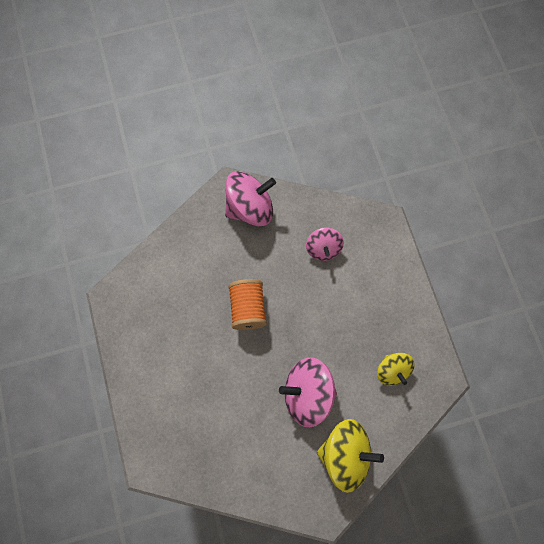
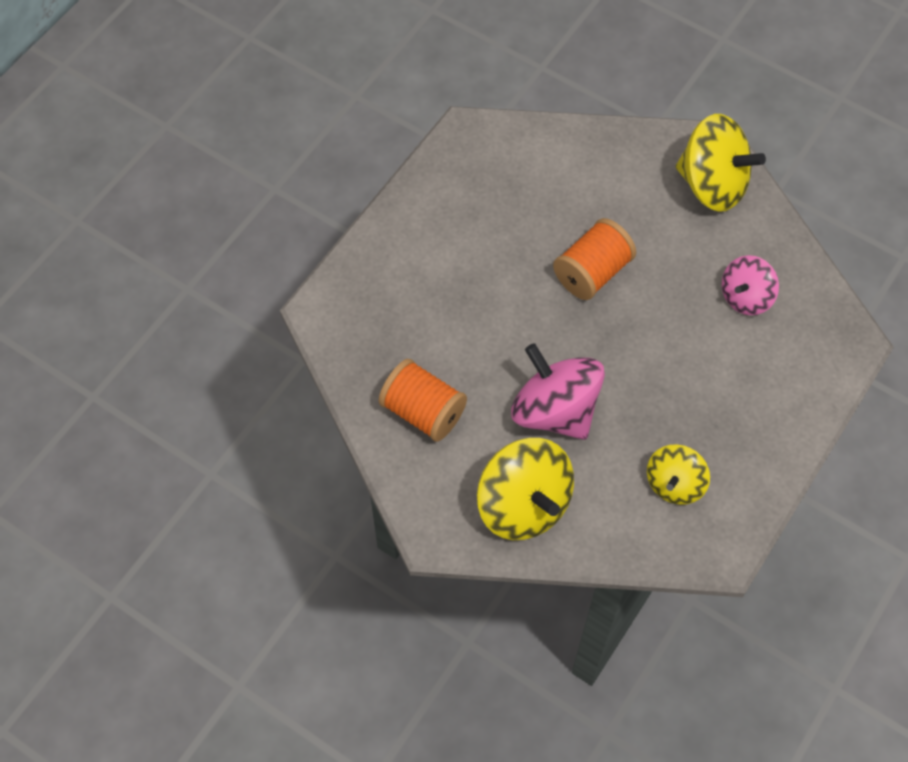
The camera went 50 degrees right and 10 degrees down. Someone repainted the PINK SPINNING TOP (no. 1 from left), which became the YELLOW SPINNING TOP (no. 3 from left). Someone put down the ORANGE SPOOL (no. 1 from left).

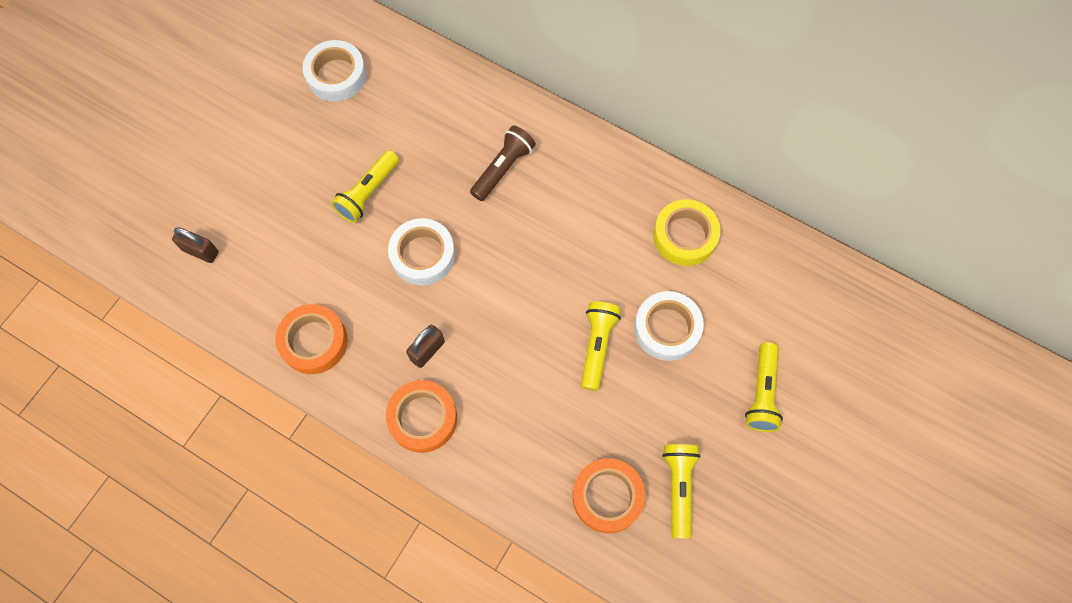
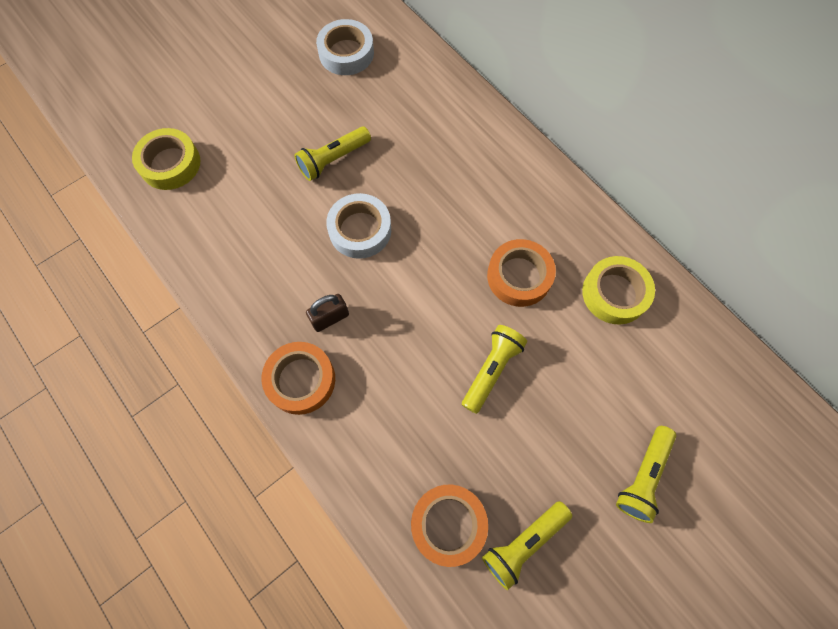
The camera went 20 degrees right and 0 degrees up. Someone swapped the BROWN PADLOCK (no. 1 from left) for the YELLOW TAPE (no. 1 from left). Someone carried the ORANGE TAPE (no. 1 from left in the first image). Someone took away the BROWN FLASHLIGHT. Someone took away the WHITE TAPE (no. 3 from left). Someone rotated the YELLOW FLASHLIGHT (no. 3 from left) by 150 degrees counterclockwise.

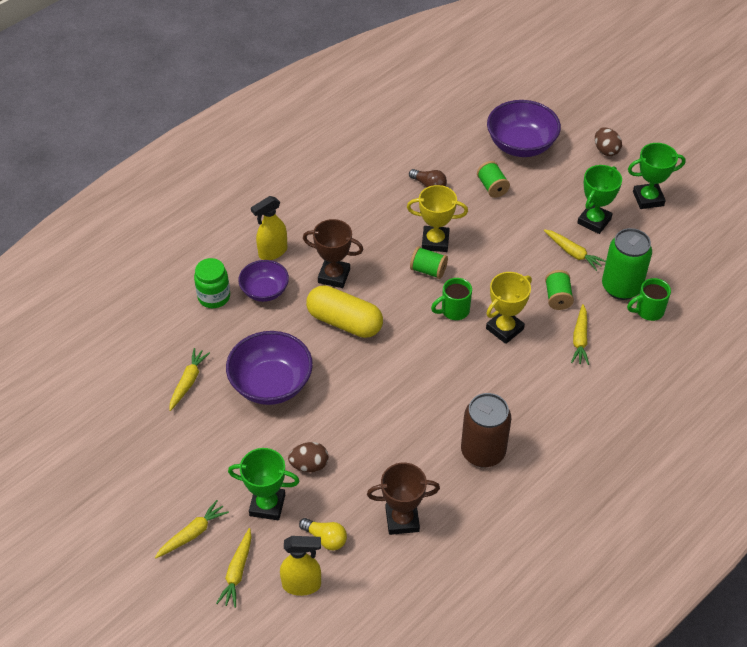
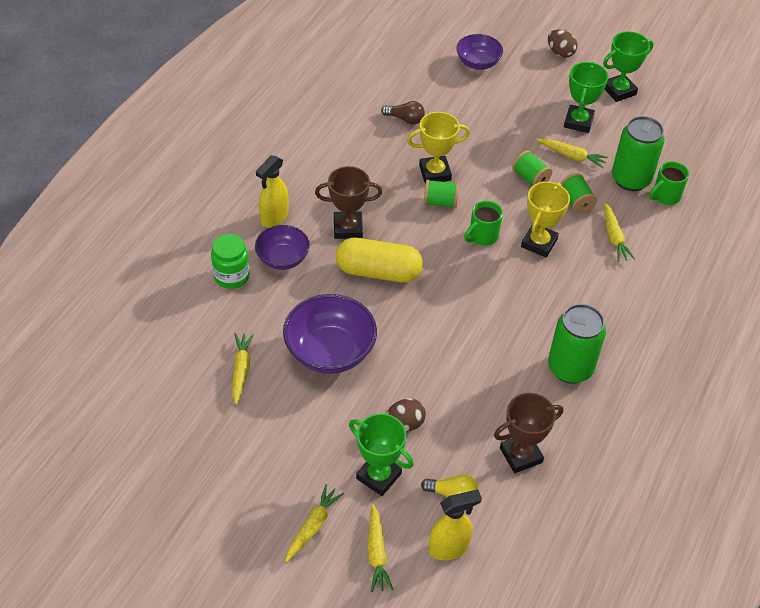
The camera went 20 degrees left and 0 degrees up. Someone rotated the GREEN TROPHY (no. 1 from left) by 45 degrees clockwise. Someone repainted the BROWN CAN, which became the GREEN CAN (no. 1 from left). Someone carried the GREEN SPOOL (no. 2 from left). Someone scaled the PURPLE BOWL (no. 3 from left) by 0.62.

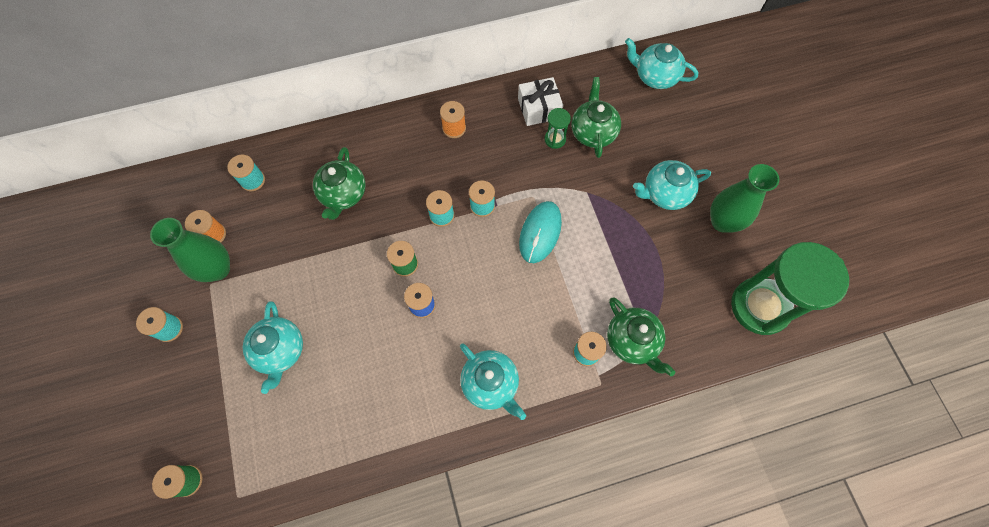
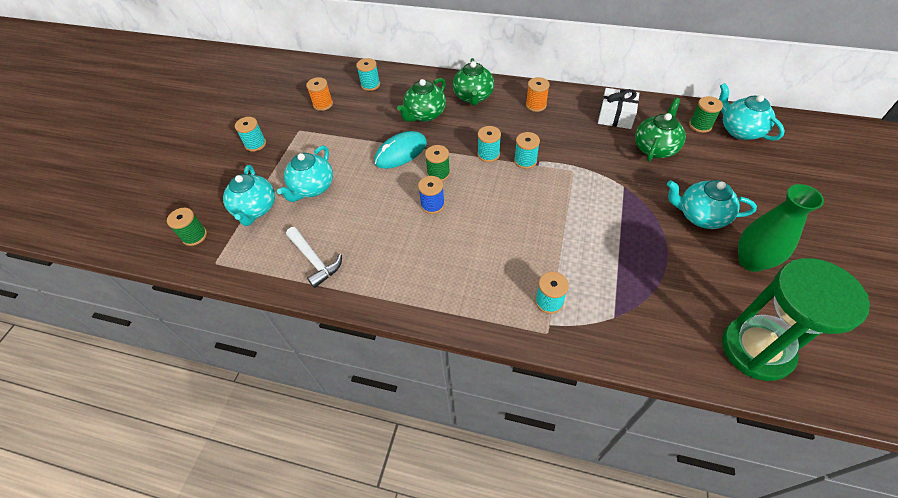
The camera went 35 degrees right and 15 degrees down. Someone took away the GREEN VASE (no. 1 from left). Someone carried the TURQUOISE TEAPOT (no. 2 from left in the first image). Someone carried the TURQUOISE MOUSE. Someone took away the GREEN HOURGLASS (no. 1 from left). Someone carried the GREEN TEAPOT (no. 3 from left in the first image). Someone put down the WHITE HAMMER. Someone put down the GREEN SPOOL (no. 3 from left).

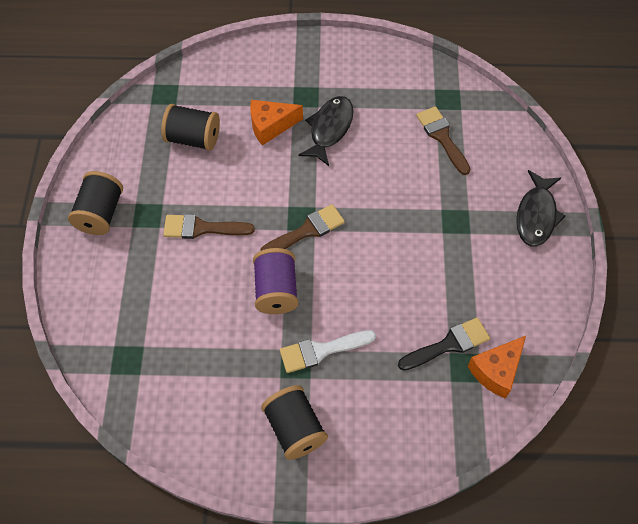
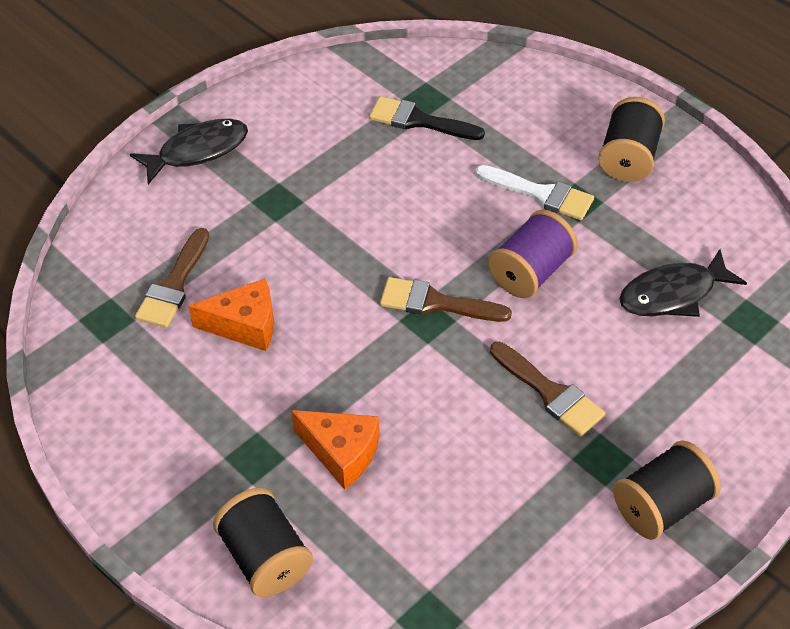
The camera went 135 degrees left and 10 degrees down. Someone carried the BLACK SPOOL (no. 2 from left in the first image). Someone carried the BLACK FISH (no. 1 from left in the first image). Someone carried the ORANGE CHEESE (no. 2 from left in the first image).

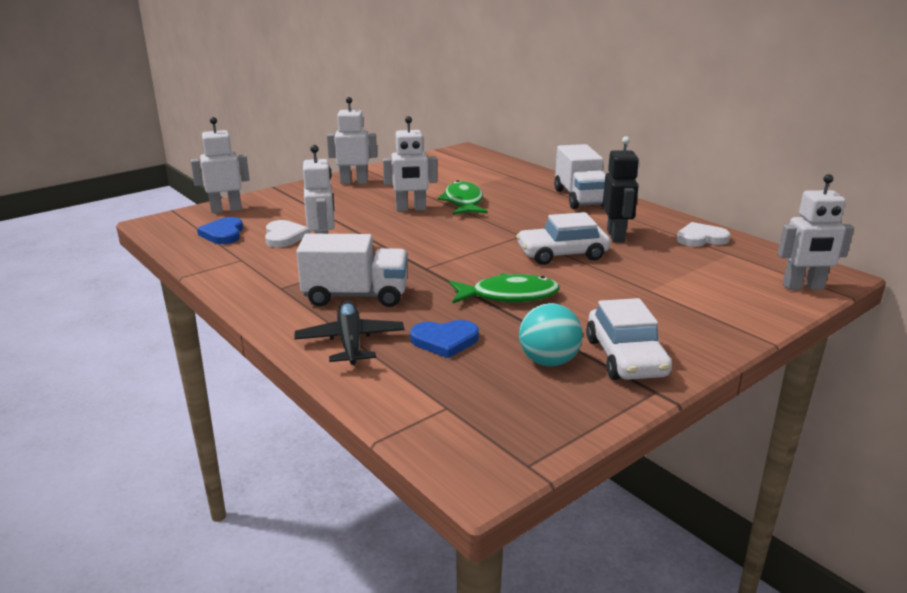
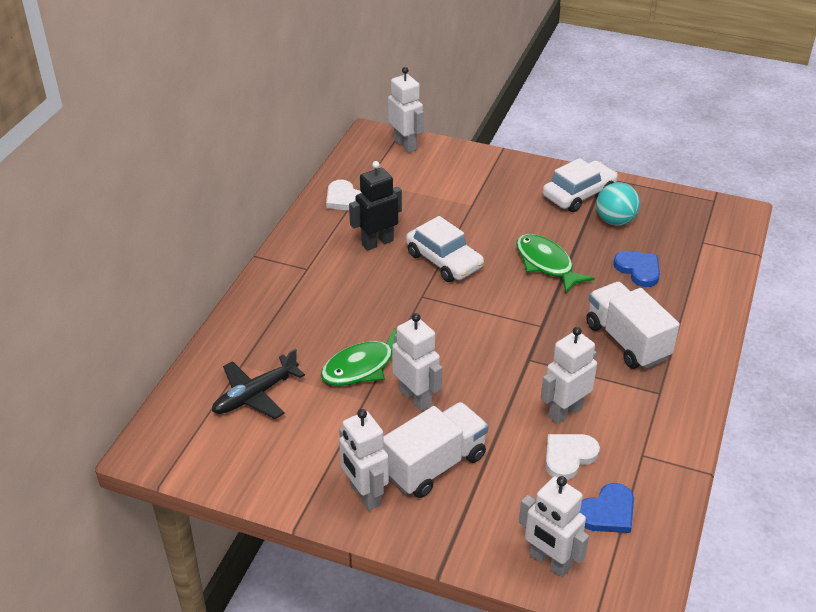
The camera went 120 degrees left and 15 degrees up. Someone carried the BLACK PLANE. Someone carried the WHITE TRUCK (no. 2 from left in the first image).

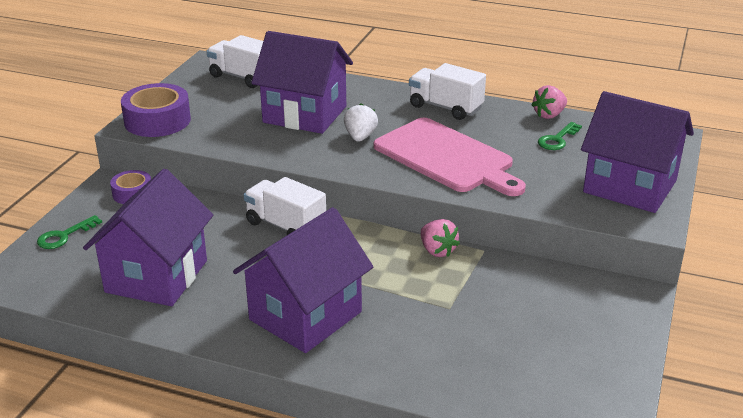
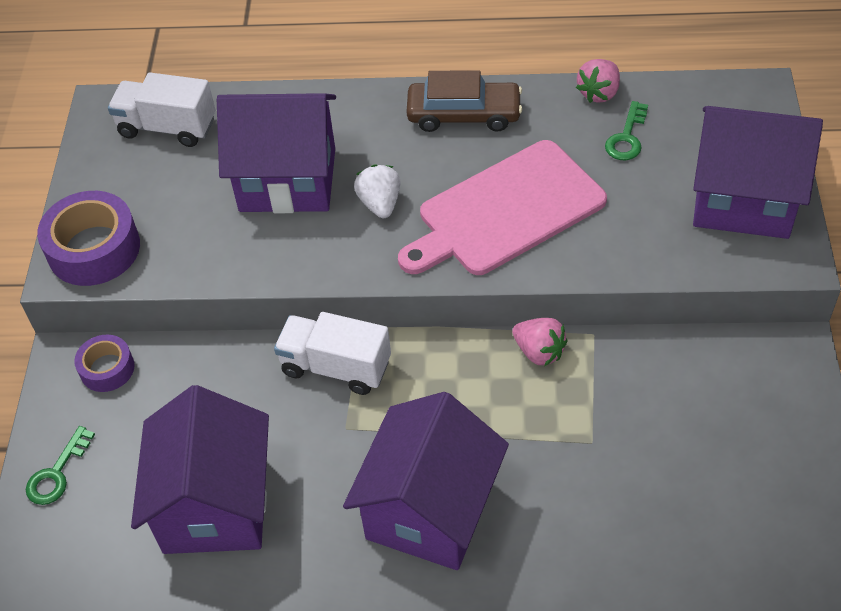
The camera went 15 degrees left and 20 degrees up. Someone rotated the PINK CUTTING BOARD by 120 degrees clockwise. Someone swapped the WHITE TRUCK (no. 3 from left) for the BROWN CAR.

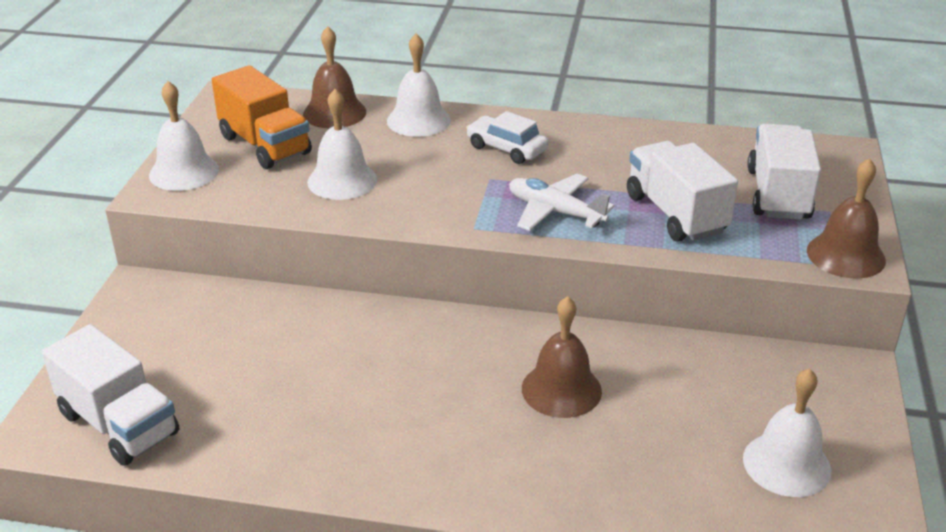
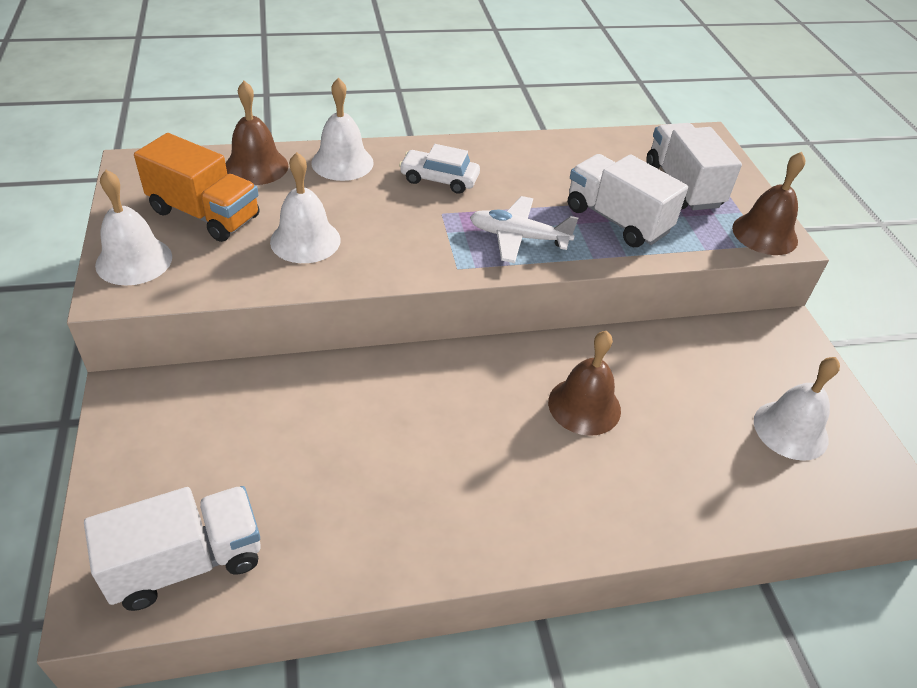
The camera went 25 degrees left and 10 degrees up. Someone rotated the WHITE TRUCK (no. 1 from left) by 45 degrees counterclockwise.

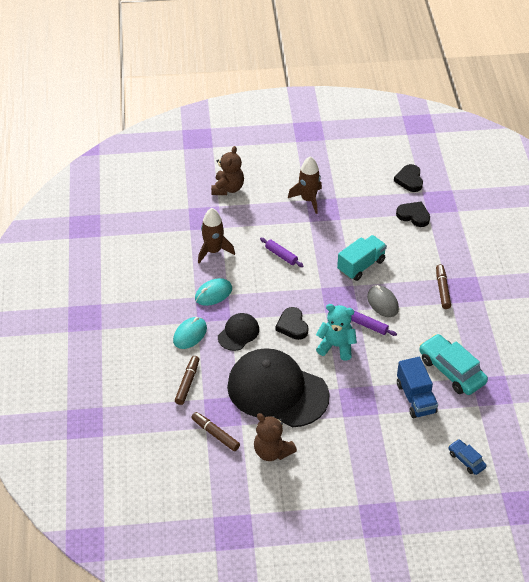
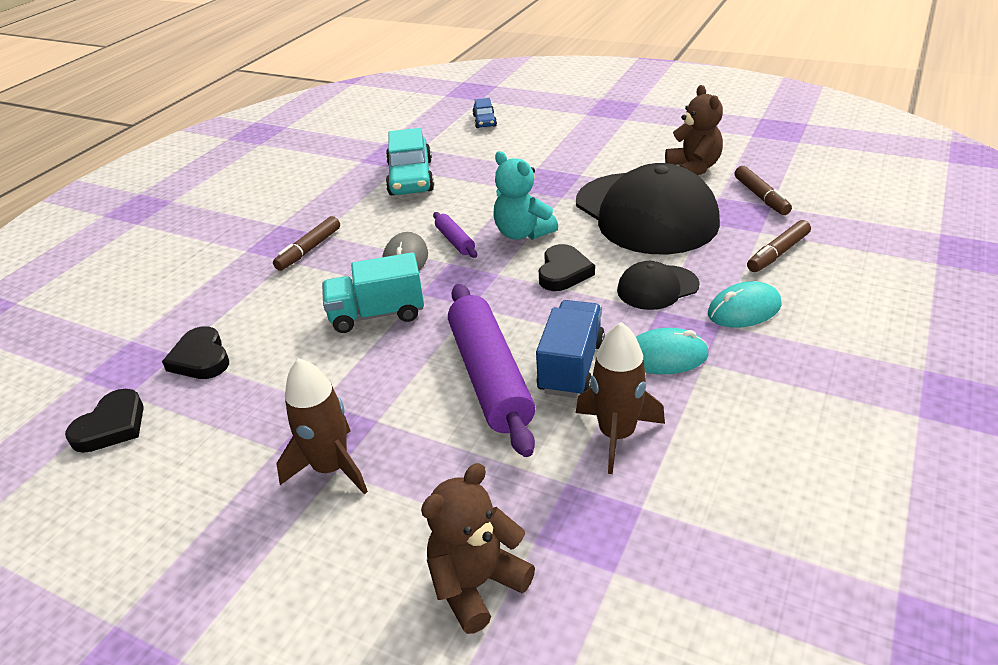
The camera went 145 degrees left and 10 degrees down. Someone scaled the PURPLE ROLLING PIN (no. 1 from left in the first image) by 2.16. Someone carried the BLUE TRUCK.

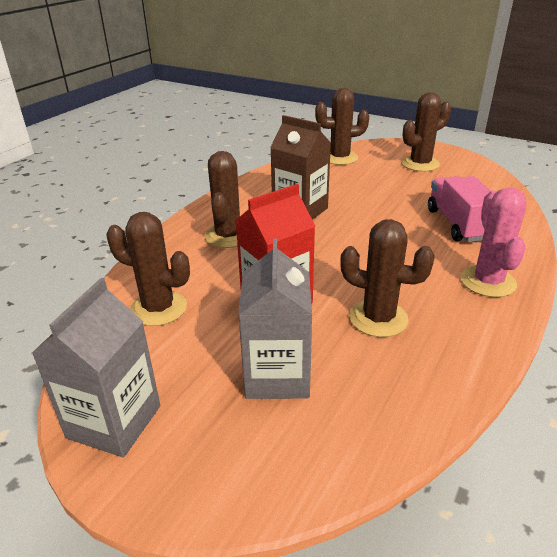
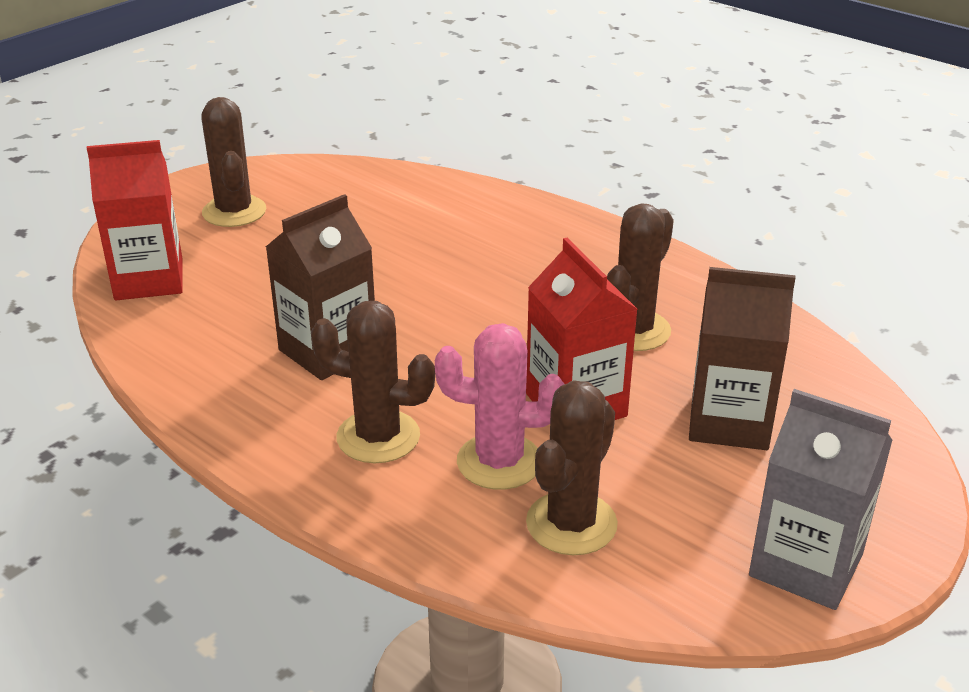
The camera went 80 degrees left and 0 degrees up. Someone repainted the GREY CARTON (no. 2 from left), which became the BROWN CARTON (no. 2 from left). Someone swapped the BROWN CACTUS (no. 3 from left) for the RED CARTON (no. 1 from left). Someone took away the PINK TRUCK. Someone carried the PINK CACTUS.

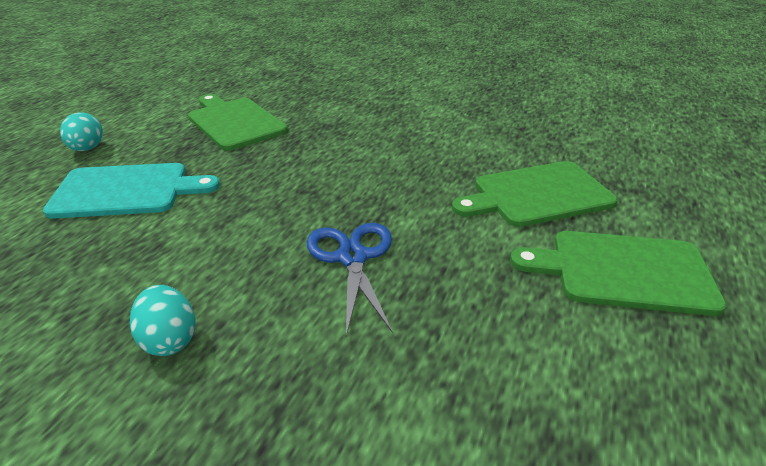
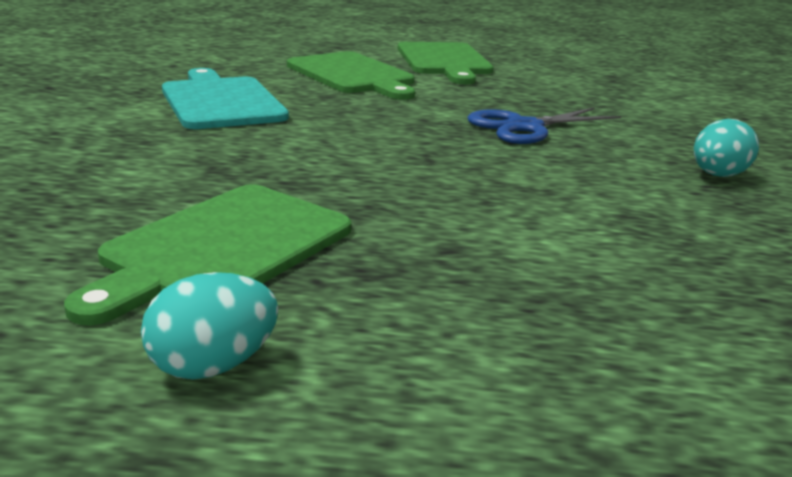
The camera went 110 degrees left and 10 degrees down. Someone carried the TURQUOISE CUTTING BOARD. Someone carried the TURQUOISE EGG (no. 1 from left).

